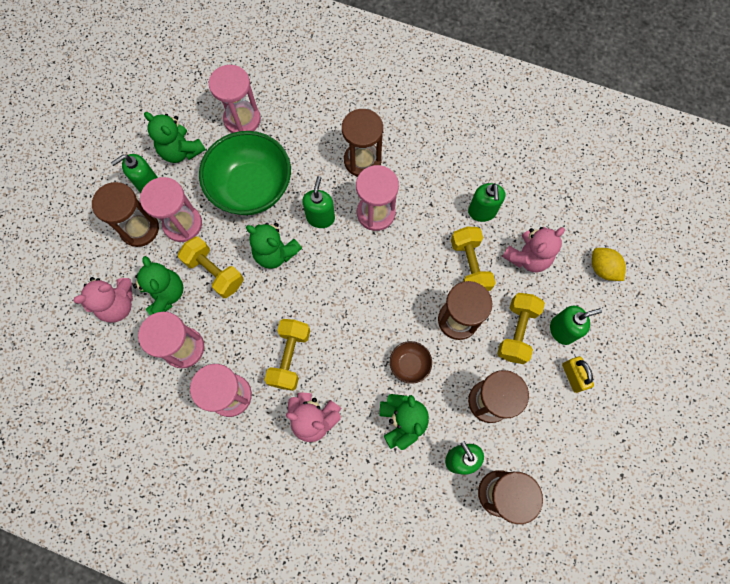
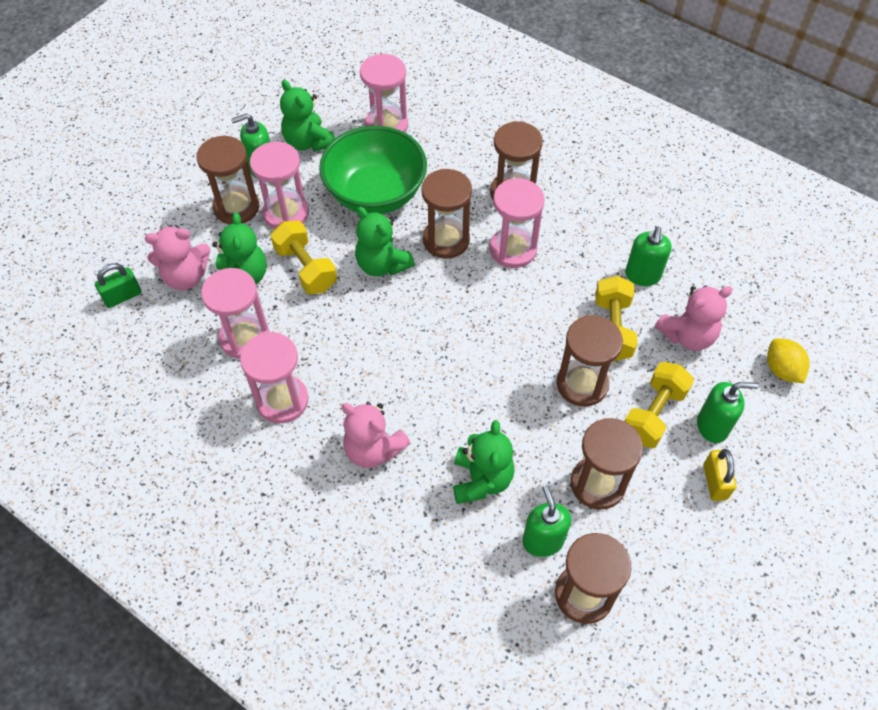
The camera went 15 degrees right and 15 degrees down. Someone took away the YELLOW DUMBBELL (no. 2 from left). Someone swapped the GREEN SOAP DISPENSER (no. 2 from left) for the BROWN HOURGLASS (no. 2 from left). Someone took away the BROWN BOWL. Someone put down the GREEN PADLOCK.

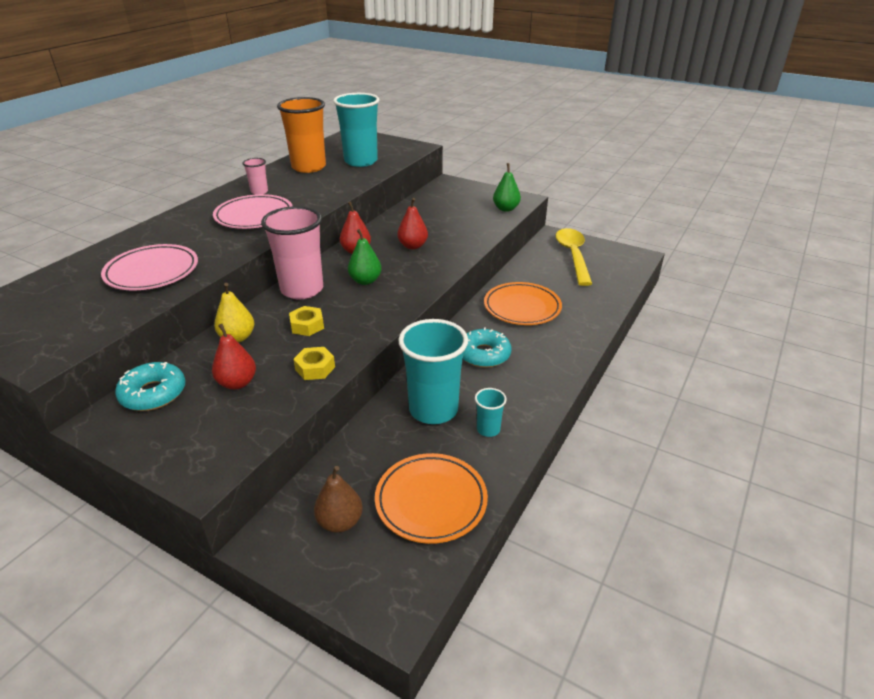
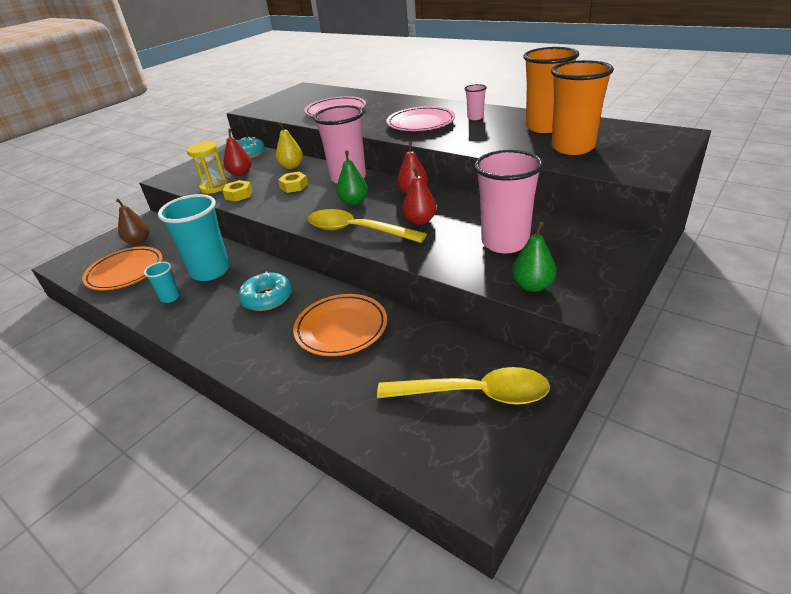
The camera went 100 degrees right and 0 degrees up. Someone repainted the TURQUOISE CUP (no. 1 from left), which became the ORANGE CUP (no. 2 from left). Someone put down the YELLOW HOURGLASS. Someone put down the YELLOW SPOON (no. 1 from left). Someone put down the PINK CUP (no. 3 from left).

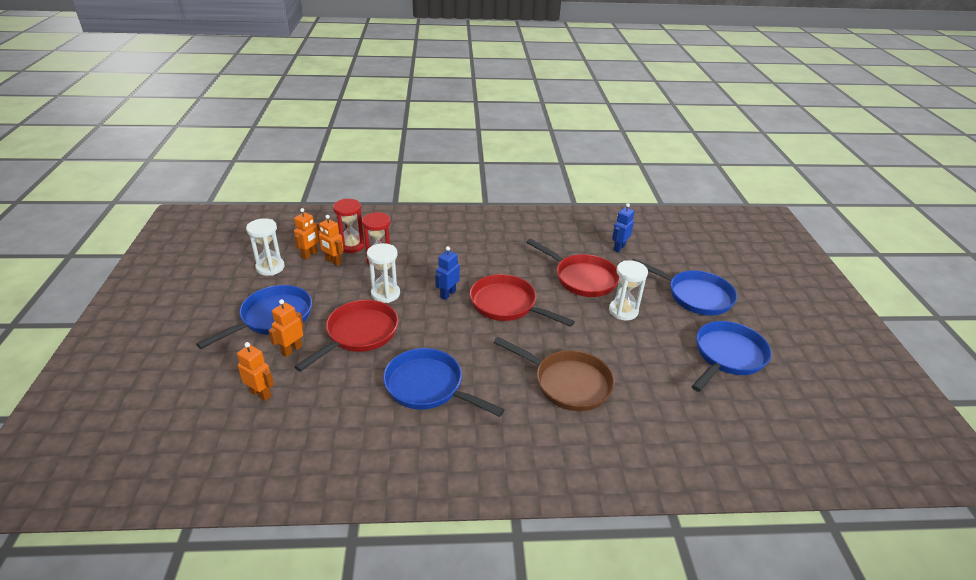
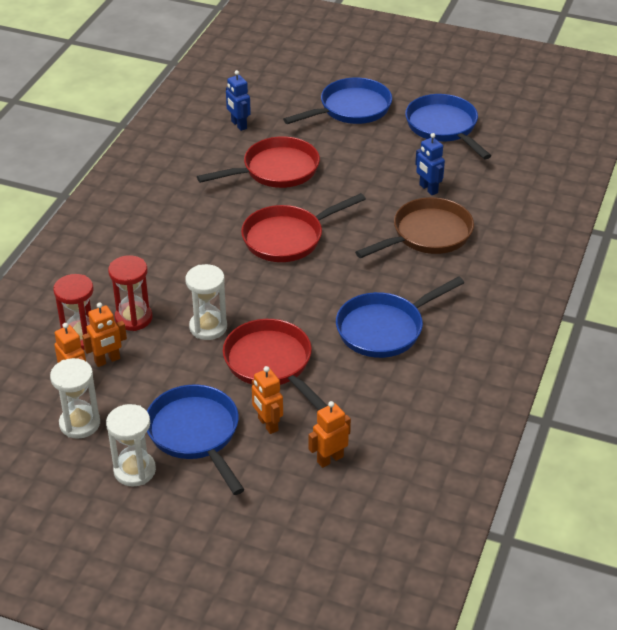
The camera went 65 degrees left and 5 degrees up. Someone carried the BLUE ROBOT (no. 1 from left in the first image). Someone carried the WHITE HOURGLASS (no. 3 from left in the first image).

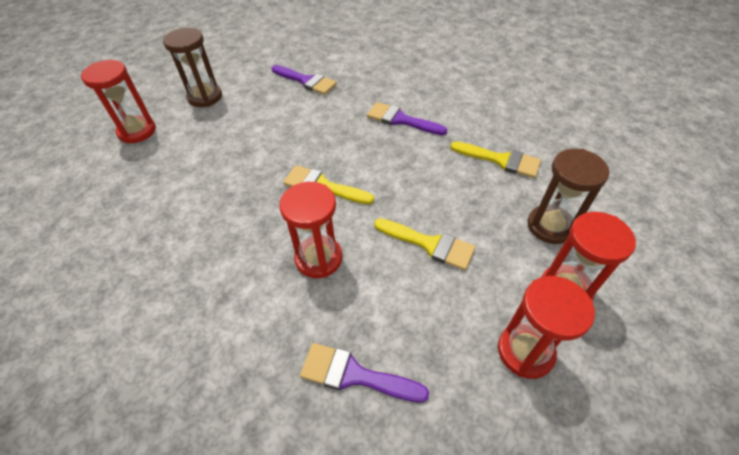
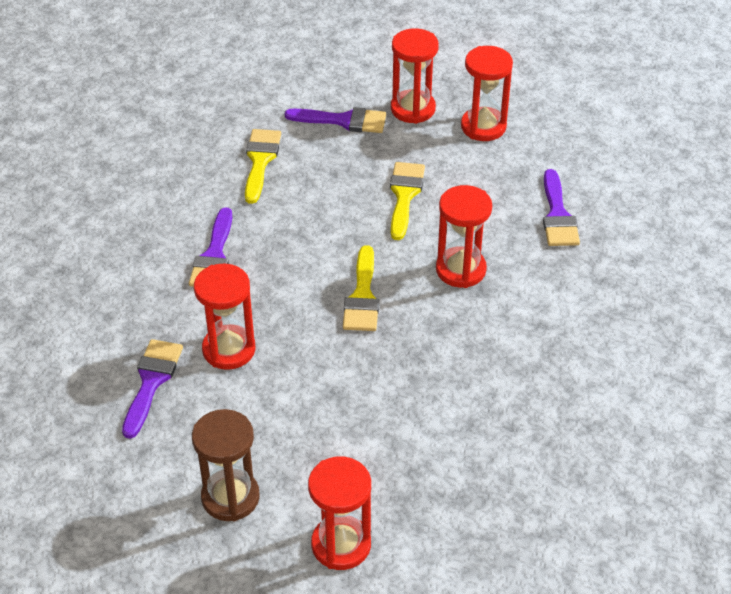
The camera went 110 degrees left and 5 degrees down. Someone swapped the BROWN HOURGLASS (no. 2 from left) for the PURPLE BRUSH (no. 3 from left). Someone put down the RED HOURGLASS (no. 1 from left).

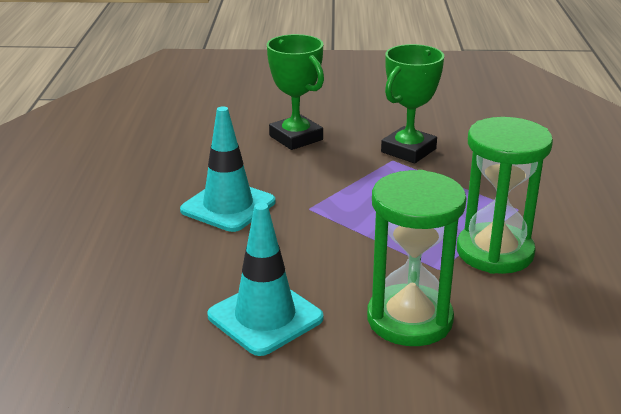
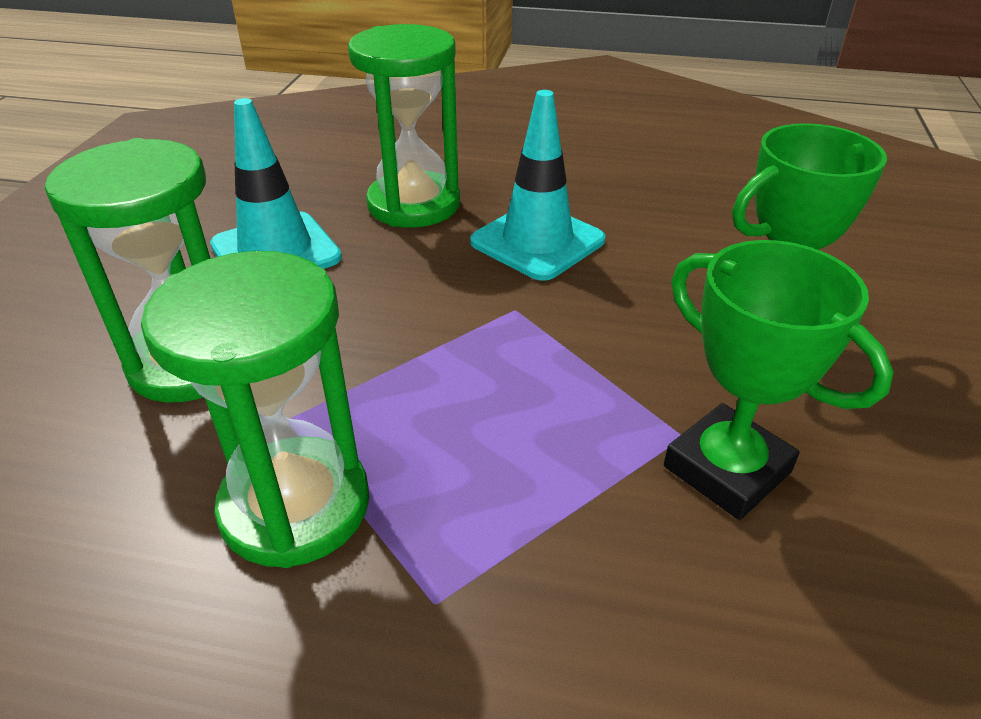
The camera went 100 degrees right and 10 degrees up. Someone put down the GREEN HOURGLASS (no. 3 from left).

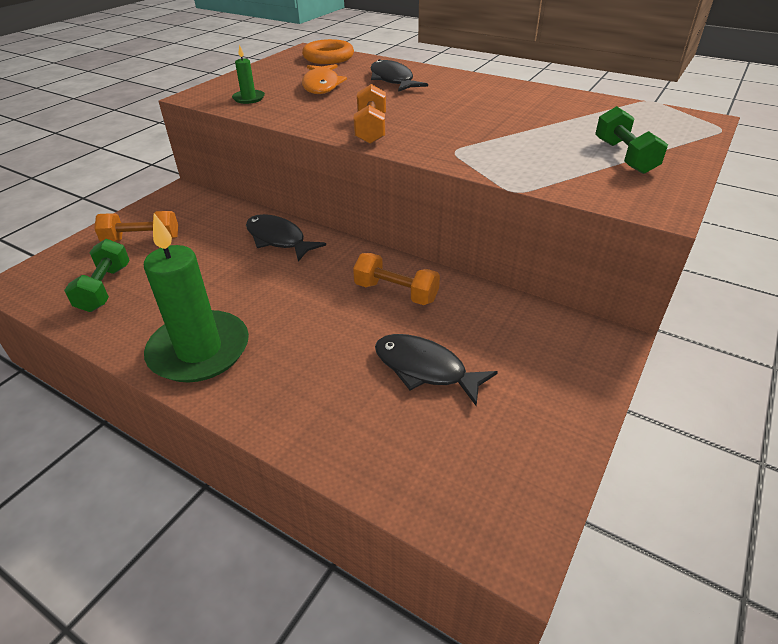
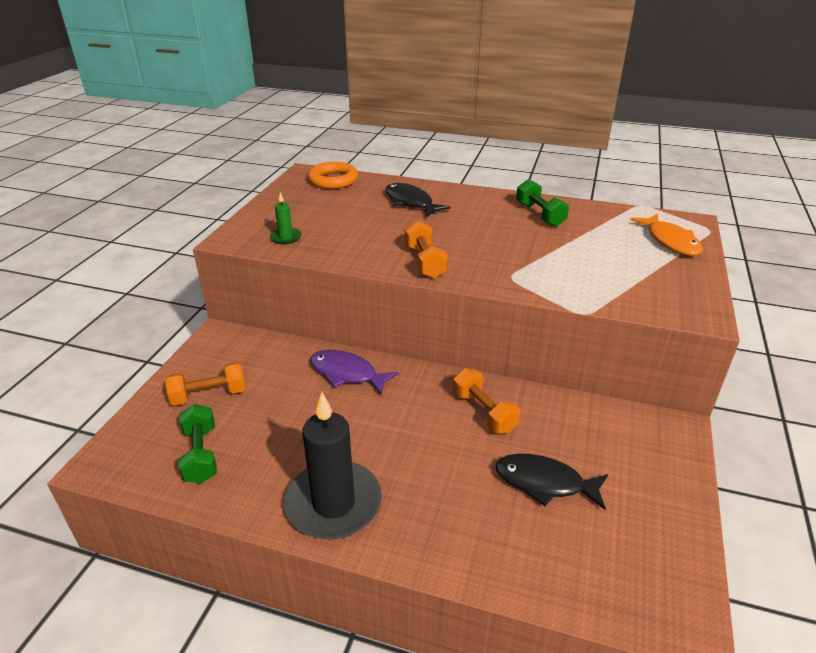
The camera went 15 degrees left and 5 degrees down. Someone repainted the GREEN CANDLE (no. 1 from left), which became the BLACK CANDLE. Someone repainted the BLACK FISH (no. 1 from left), which became the PURPLE FISH. Someone carried the ORANGE FISH. Someone rotated the ORANGE DUMBBELL (no. 3 from left) by 45 degrees clockwise. Someone carried the GREEN DUMBBELL (no. 2 from left).

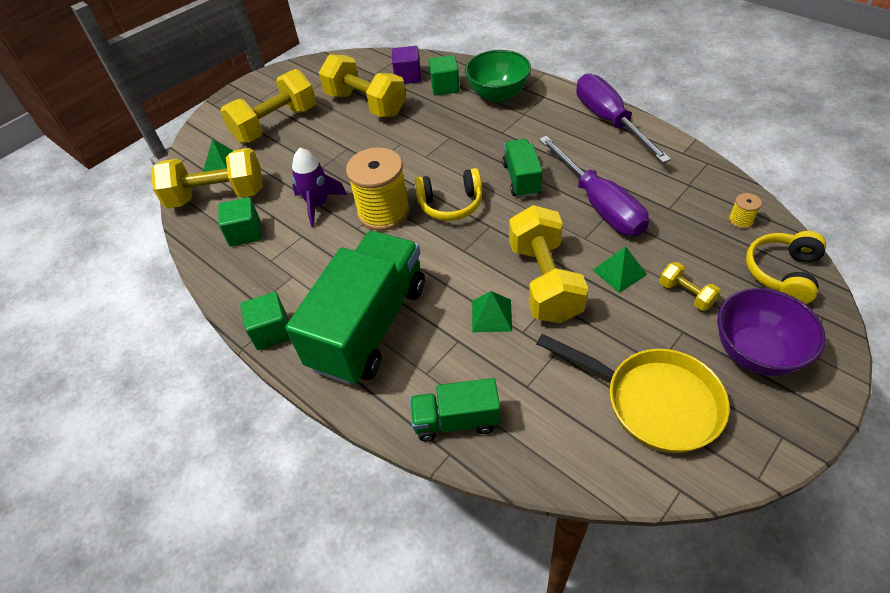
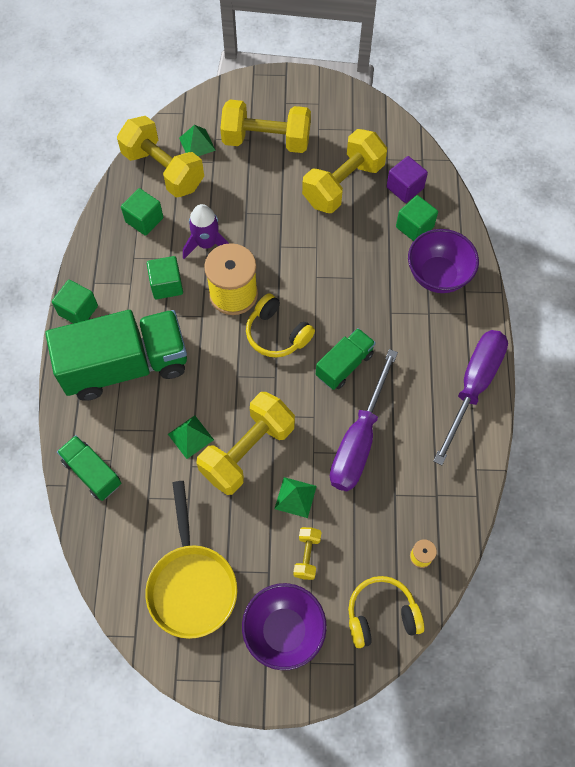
The camera went 45 degrees right and 15 degrees up. Someone rotated the YELLOW DUMBBELL (no. 3 from left in the first image) by 45 degrees clockwise. Someone repainted the GREEN BOWL, which became the PURPLE BOWL (no. 2 from left). Someone put down the GREEN CUBE (no. 3 from left).

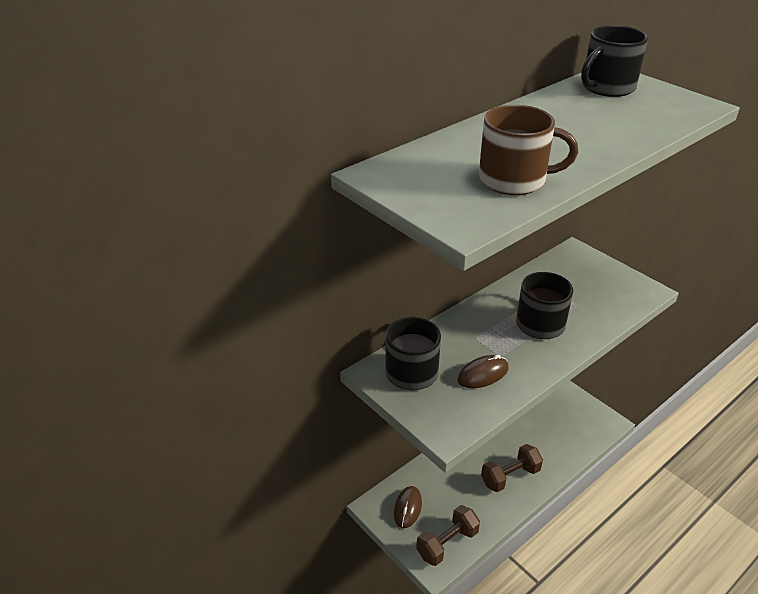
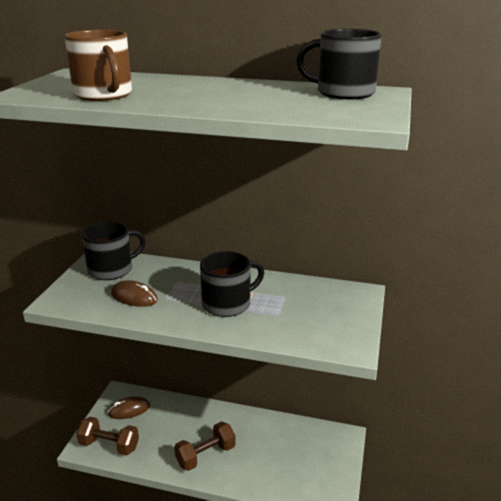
The camera went 55 degrees right and 10 degrees down. Someone rotated the BROWN DUMBBELL (no. 2 from left) by 60 degrees counterclockwise.

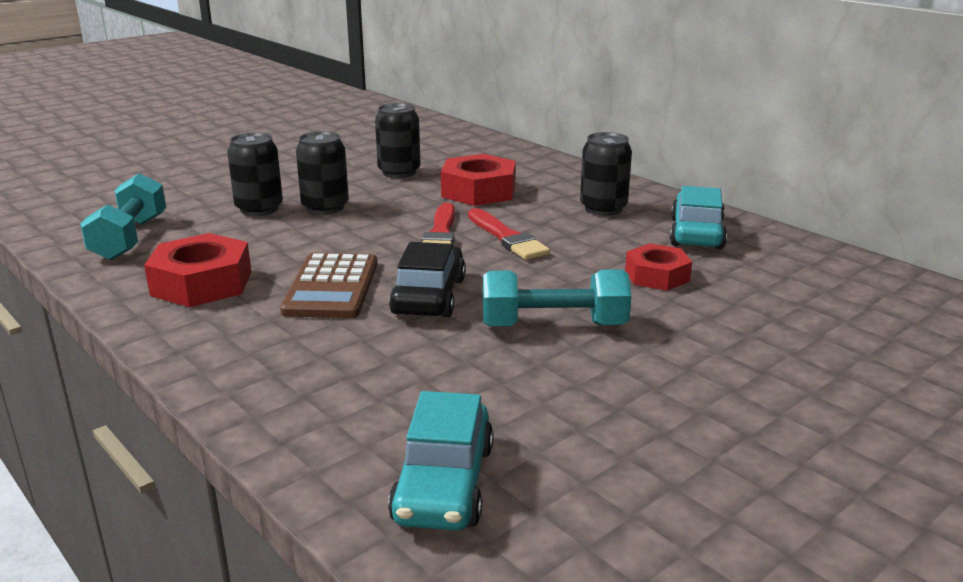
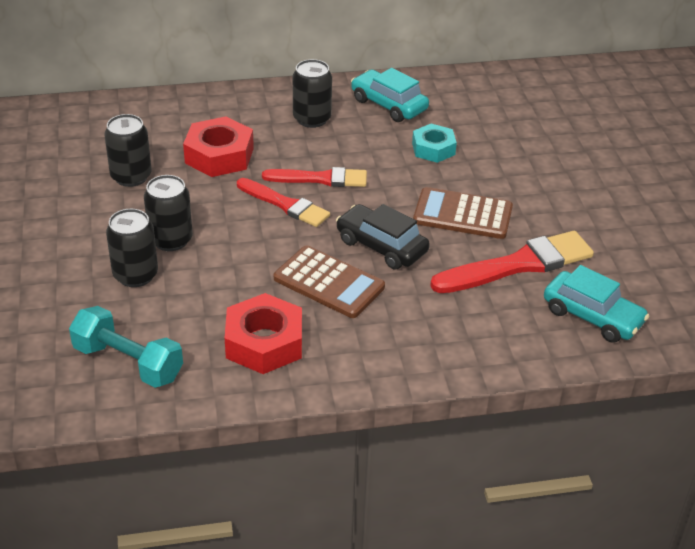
The camera went 60 degrees left and 15 degrees up. Someone swapped the TURQUOISE DUMBBELL (no. 2 from left) for the BROWN CALCULATOR (no. 2 from left). Someone repainted the RED NUT (no. 3 from left), which became the TURQUOISE NUT. Someone put down the RED BRUSH (no. 3 from left).

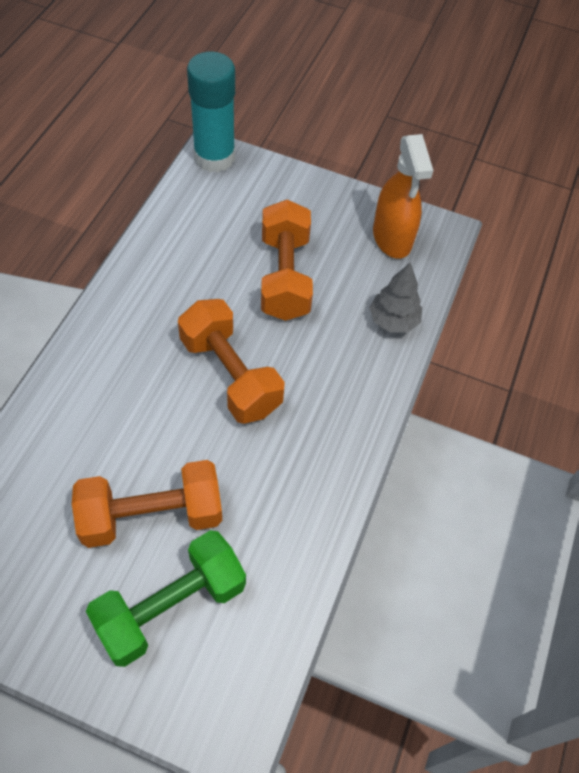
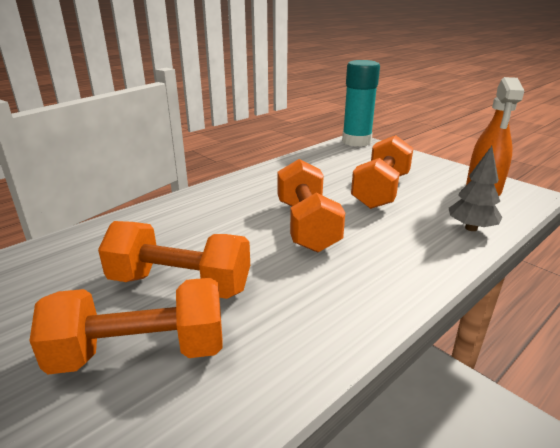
The camera went 30 degrees right and 30 degrees down. Someone repainted the GREEN DUMBBELL, which became the ORANGE DUMBBELL (no. 1 from left).

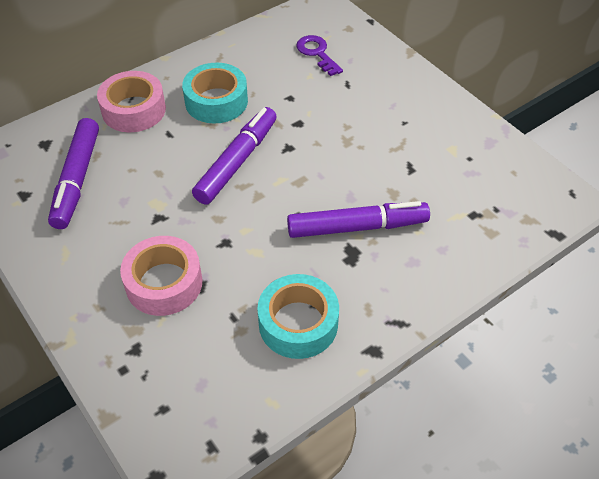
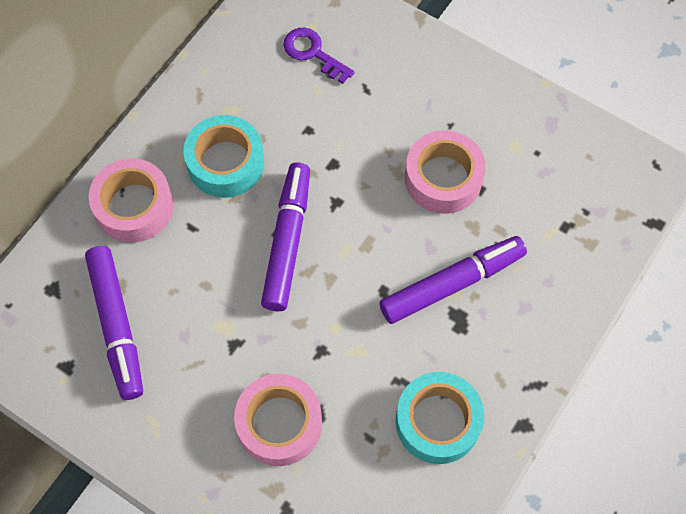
The camera went 20 degrees left and 15 degrees up. Someone put down the PINK TAPE (no. 3 from left).

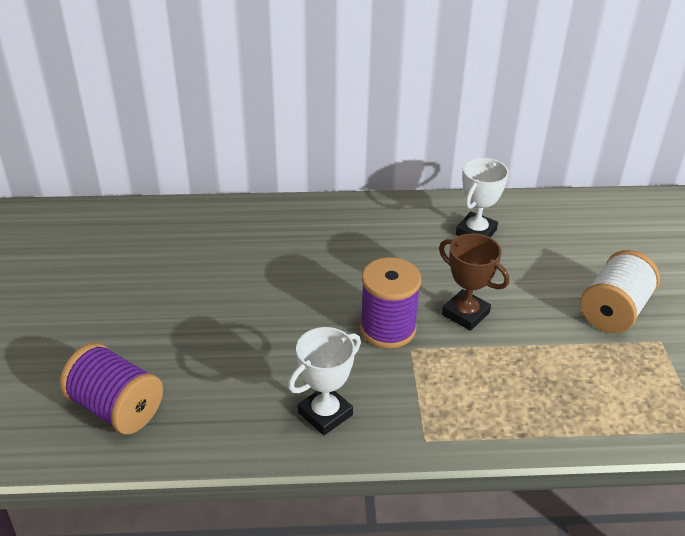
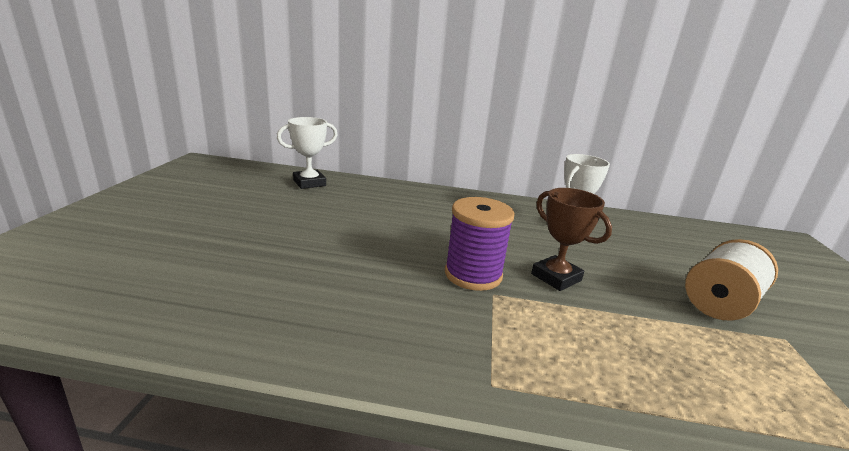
The camera went 10 degrees right and 15 degrees down. Someone took away the PURPLE SPOOL (no. 1 from left). Someone carried the WHITE TROPHY (no. 1 from left).

